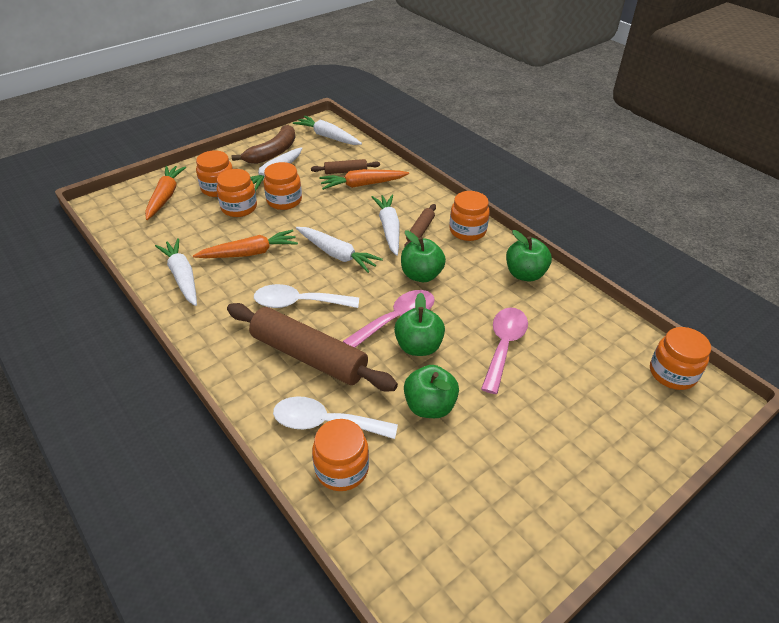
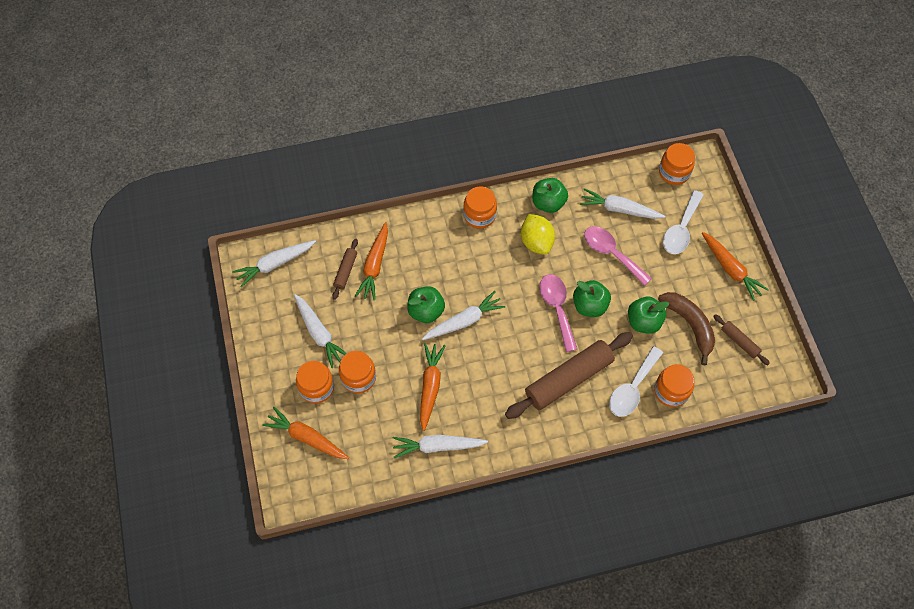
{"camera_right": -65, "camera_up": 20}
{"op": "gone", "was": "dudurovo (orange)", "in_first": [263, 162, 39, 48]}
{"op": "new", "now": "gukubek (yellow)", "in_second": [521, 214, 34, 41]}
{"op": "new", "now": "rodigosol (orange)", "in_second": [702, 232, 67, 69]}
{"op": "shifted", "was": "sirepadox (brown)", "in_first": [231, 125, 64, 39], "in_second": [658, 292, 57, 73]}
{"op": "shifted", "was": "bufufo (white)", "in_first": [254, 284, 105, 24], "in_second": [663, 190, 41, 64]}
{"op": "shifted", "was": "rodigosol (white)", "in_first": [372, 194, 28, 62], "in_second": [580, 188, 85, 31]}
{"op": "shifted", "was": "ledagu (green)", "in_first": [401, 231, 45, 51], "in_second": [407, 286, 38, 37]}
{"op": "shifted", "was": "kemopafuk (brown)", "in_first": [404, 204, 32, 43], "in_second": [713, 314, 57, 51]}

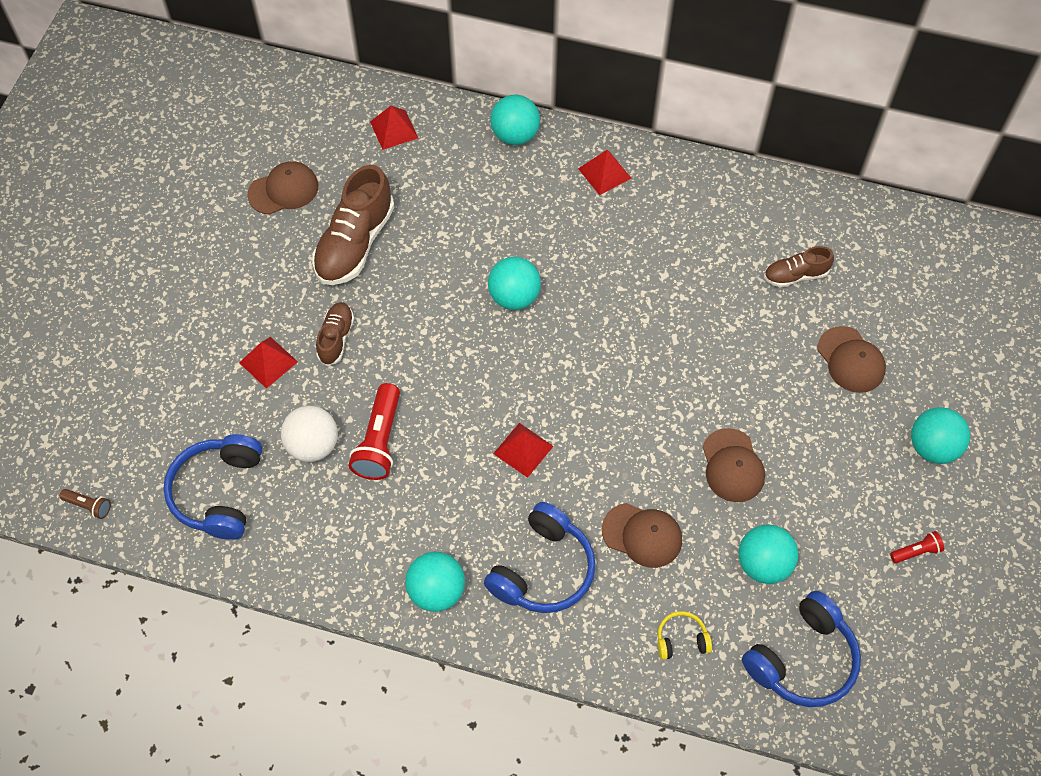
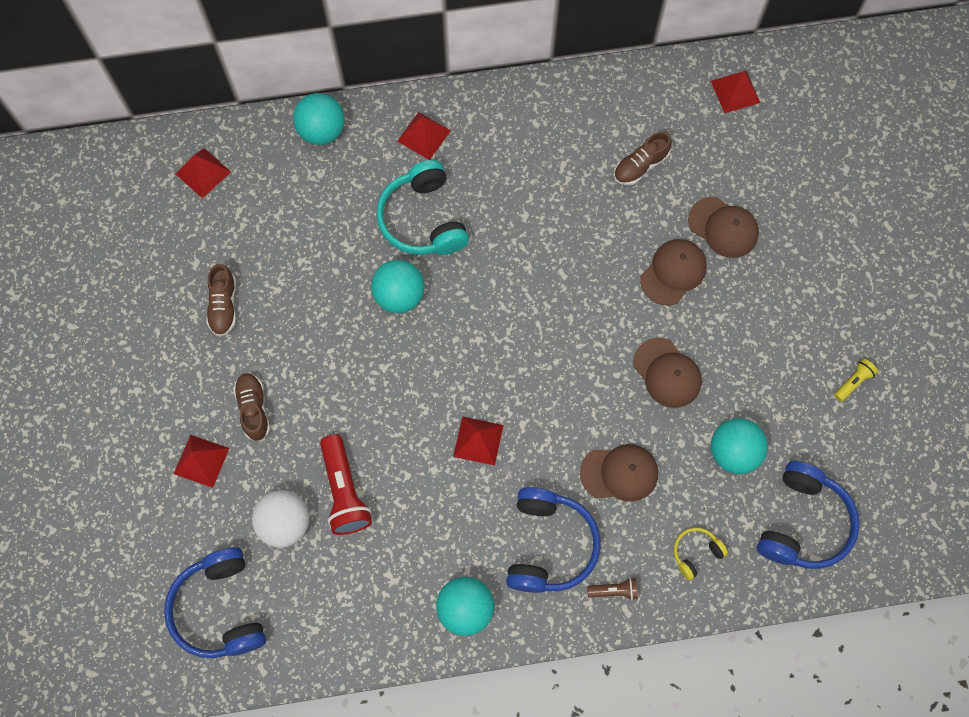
{"camera_right": -25, "camera_up": 10}
{"op": "gone", "was": "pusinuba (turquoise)", "in_first": [911, 407, 59, 57]}
{"op": "new", "now": "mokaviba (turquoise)", "in_second": [376, 160, 93, 95]}
{"op": "new", "now": "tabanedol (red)", "in_second": [711, 71, 49, 42]}
{"op": "shifted", "was": "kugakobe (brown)", "in_first": [60, 489, 51, 30], "in_second": [587, 578, 51, 22]}
{"op": "shifted", "was": "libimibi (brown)", "in_first": [247, 161, 71, 54], "in_second": [640, 239, 67, 66]}
{"op": "repainted", "was": "kugakobe (red)", "now": "kugakobe (yellow)", "in_first": [890, 531, 54, 32], "in_second": [834, 359, 44, 43]}
{"op": "scaled", "was": "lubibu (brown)", "in_first": [312, 165, 82, 120], "in_second": [206, 264, 30, 73], "ratio": 0.55}

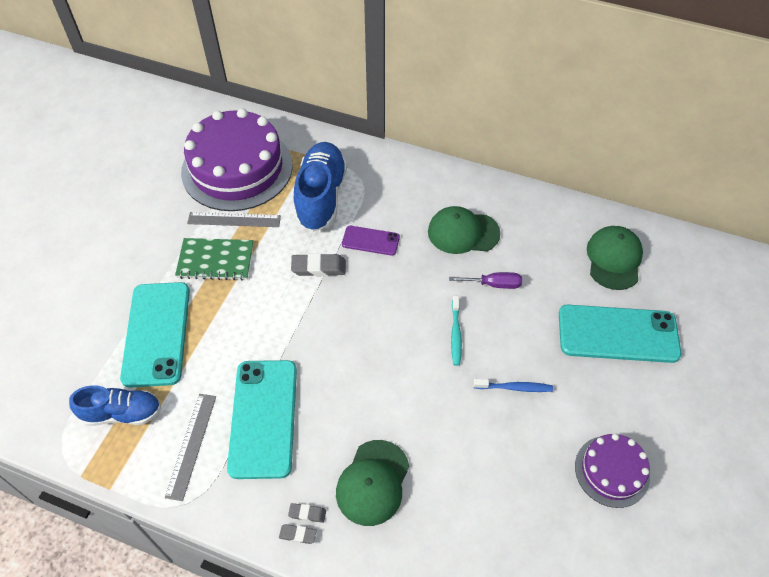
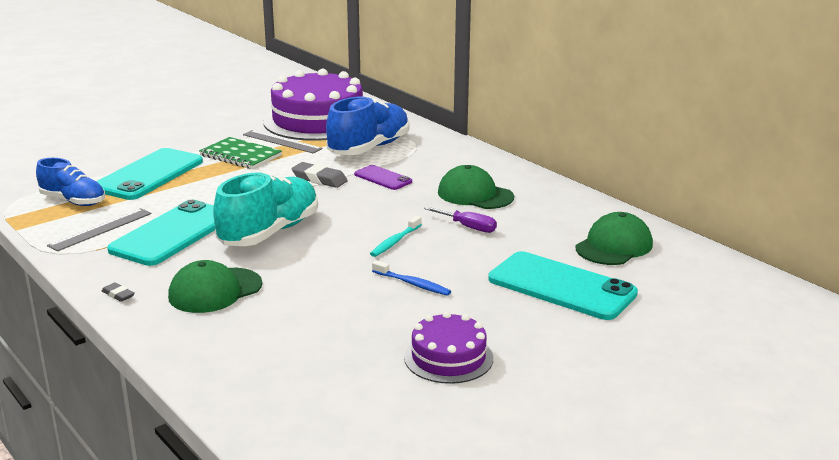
{"camera_right": 30, "camera_up": -30}
{"op": "gone", "was": "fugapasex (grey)", "in_first": [288, 503, 38, 20]}
{"op": "new", "now": "lubibu (turquoise)", "in_second": [213, 172, 105, 74]}

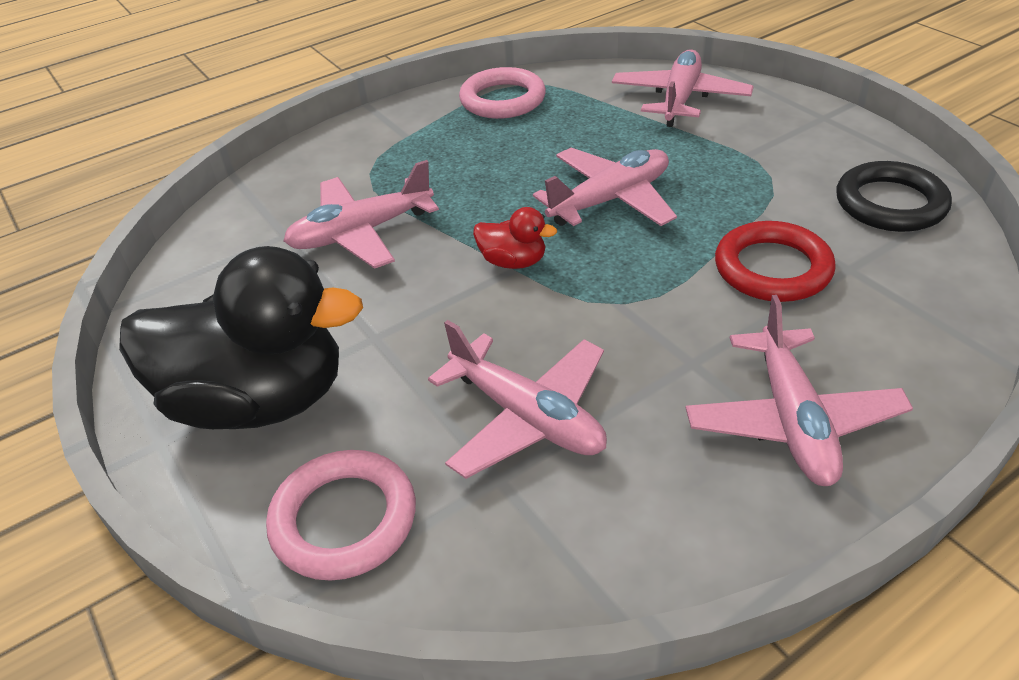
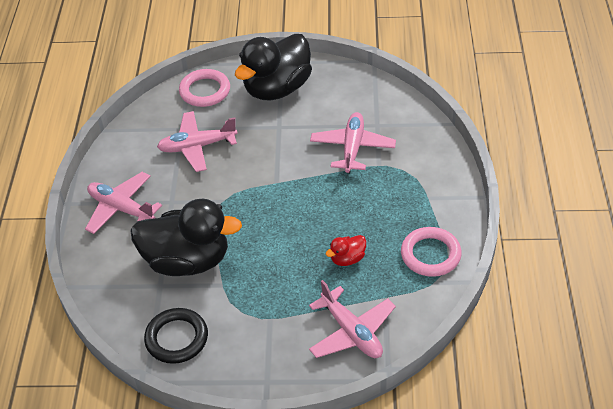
{"camera_right": 125, "camera_up": 5}
{"op": "gone", "was": "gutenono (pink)", "in_first": [533, 148, 144, 78]}
{"op": "shifted", "was": "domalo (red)", "in_first": [473, 207, 84, 62], "in_second": [326, 235, 40, 31]}
{"op": "swapped", "was": "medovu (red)", "now": "domalo (black)", "in_first": [715, 221, 121, 81], "in_second": [130, 199, 112, 77]}

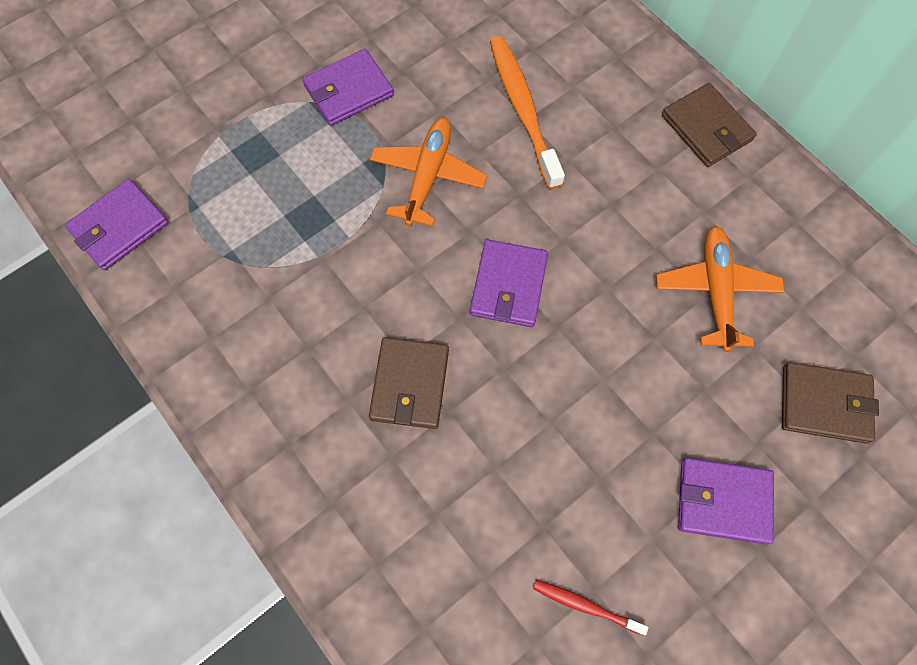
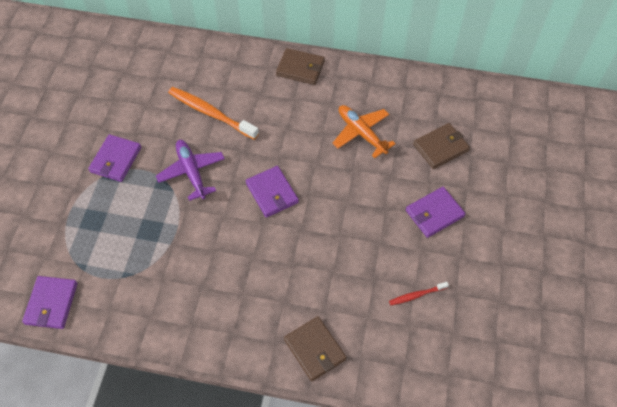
{"camera_right": -40, "camera_up": -10}
{"op": "shifted", "was": "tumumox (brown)", "in_first": [369, 337, 80, 92], "in_second": [284, 316, 63, 65]}
{"op": "repainted", "was": "gutenono (orange)", "now": "gutenono (purple)", "in_first": [370, 117, 117, 109], "in_second": [156, 140, 69, 61]}

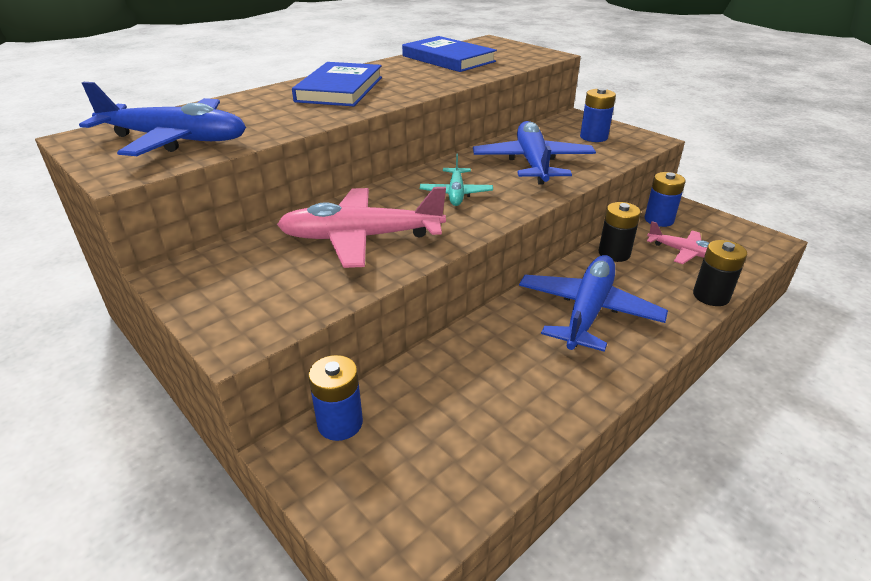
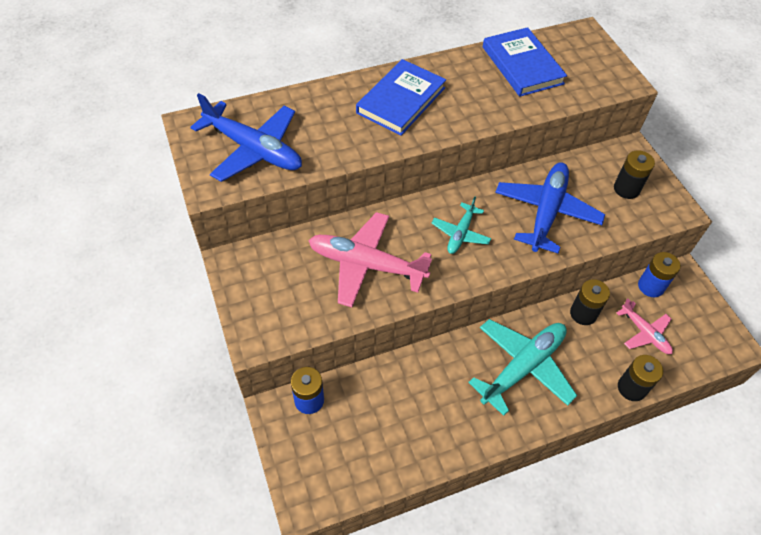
{"camera_right": 20, "camera_up": 20}
{"op": "repainted", "was": "gutenono (blue)", "now": "gutenono (turquoise)", "in_first": [519, 255, 149, 97], "in_second": [468, 319, 109, 97]}
{"op": "repainted", "was": "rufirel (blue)", "now": "rufirel (black)", "in_first": [580, 88, 36, 54], "in_second": [614, 150, 41, 49]}

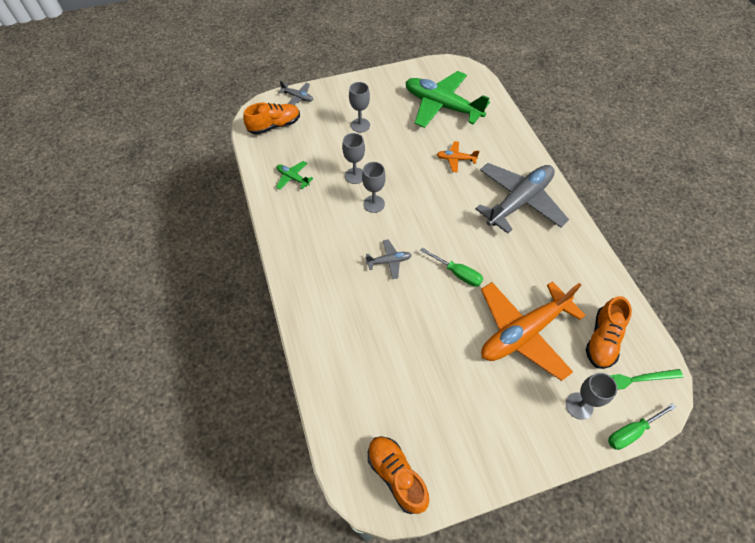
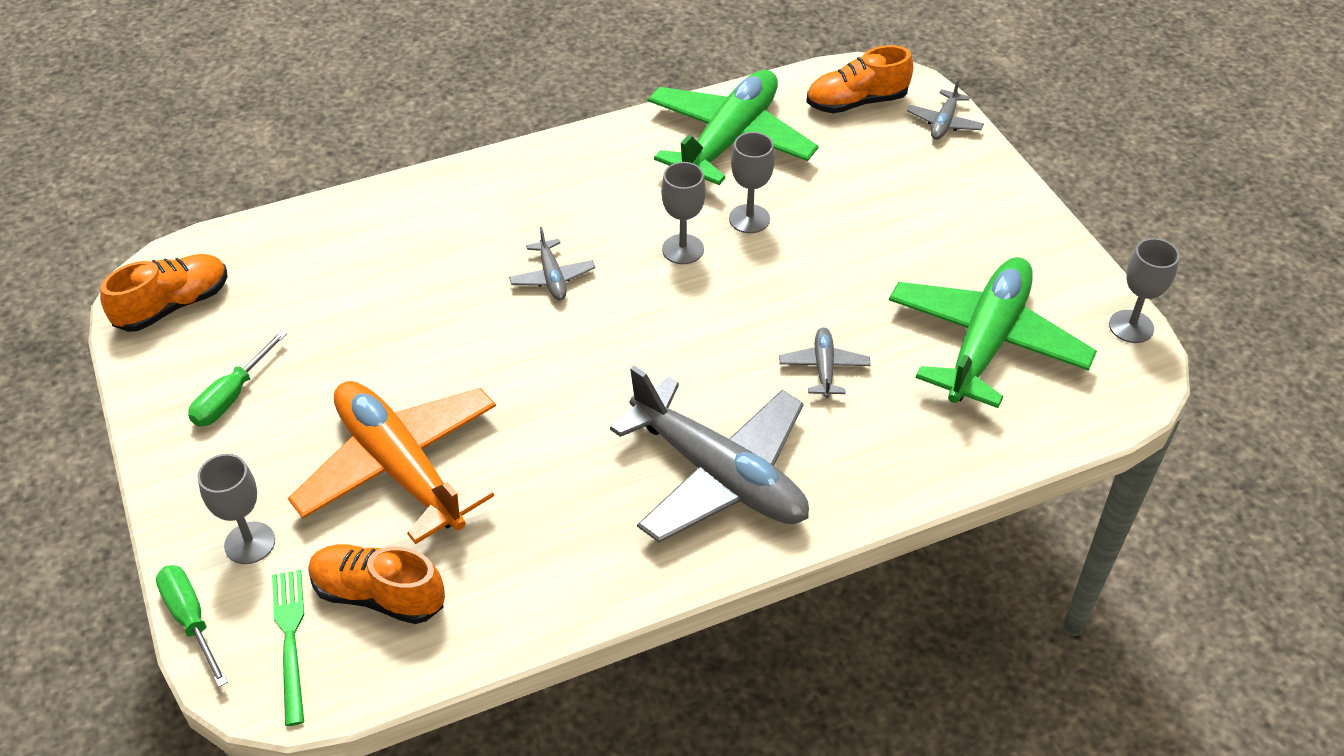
{"camera_right": 85, "camera_up": -10}
{"op": "shifted", "was": "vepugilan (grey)", "in_first": [349, 82, 21, 51], "in_second": [1109, 238, 71, 105]}
{"op": "shifted", "was": "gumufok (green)", "in_first": [420, 248, 63, 39], "in_second": [188, 330, 99, 97]}
{"op": "repainted", "was": "gutenono (orange)", "now": "gutenono (grey)", "in_first": [437, 141, 43, 31], "in_second": [779, 327, 92, 71]}
{"op": "rotated", "was": "lubibu (orange)", "in_first": [243, 103, 57, 32], "in_second": [806, 45, 108, 68], "clockwise": 105}
{"op": "scaled", "was": "gutenono (green)", "in_first": [276, 161, 37, 28], "in_second": [648, 70, 171, 115], "ratio": 2.32}

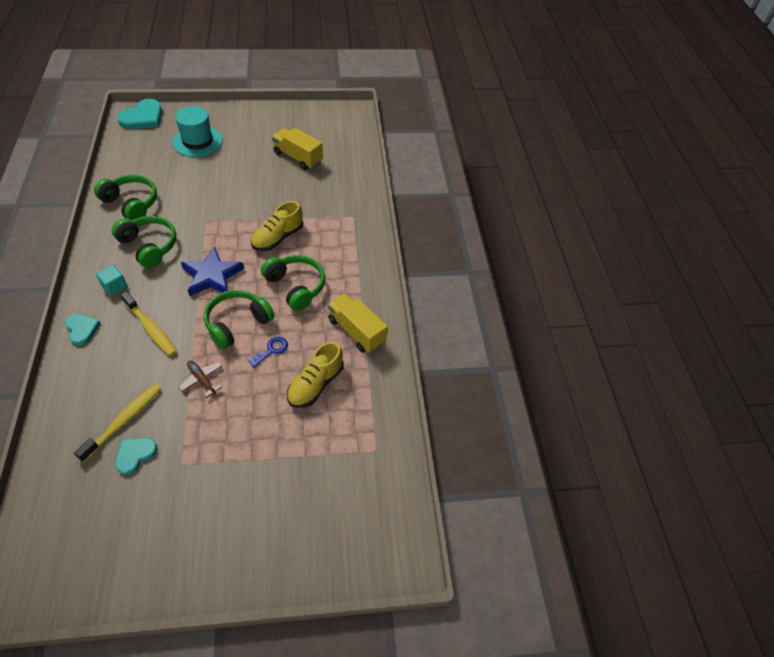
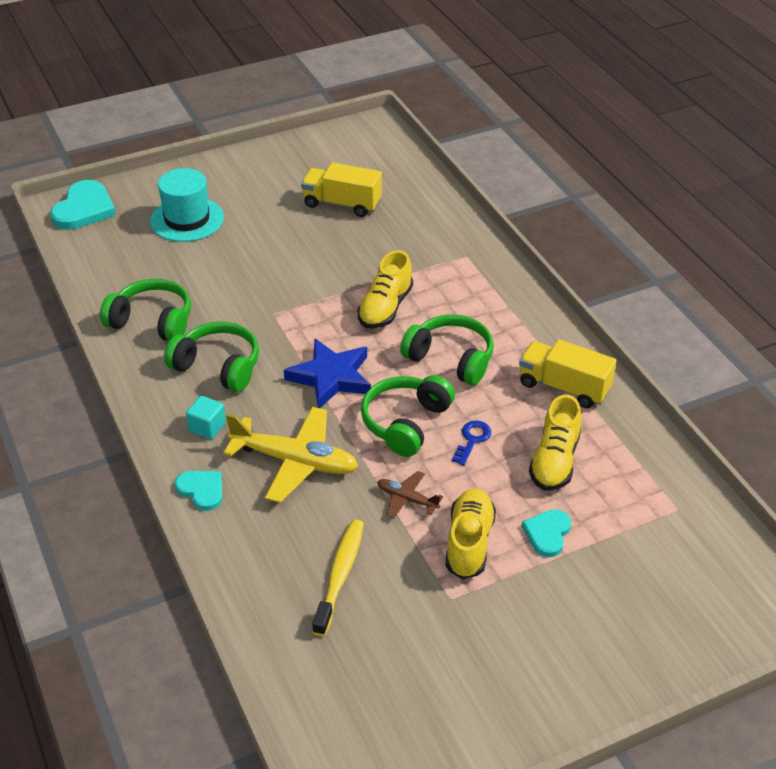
{"camera_right": -15, "camera_up": -10}
{"op": "new", "now": "lubibu (yellow)", "in_second": [445, 489, 51, 90]}
{"op": "shifted", "was": "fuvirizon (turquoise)", "in_first": [115, 438, 42, 37], "in_second": [522, 509, 49, 48]}
{"op": "swapped", "was": "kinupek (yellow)", "now": "gutenono (yellow)", "in_first": [121, 291, 56, 65], "in_second": [224, 407, 134, 96]}

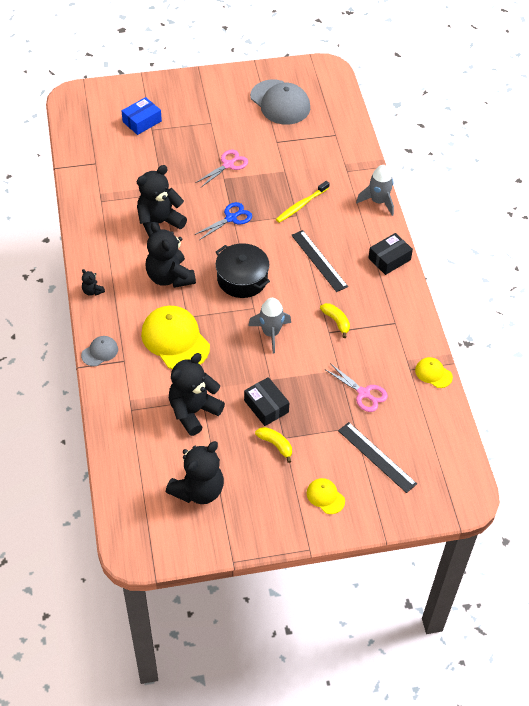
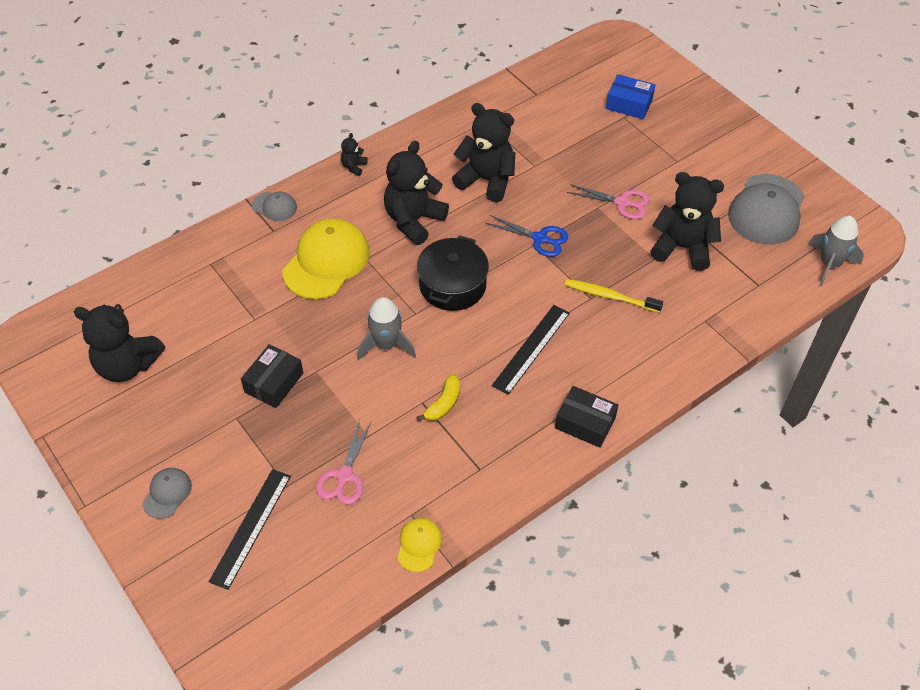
{"camera_right": 65, "camera_up": 0}
{"op": "gone", "was": "sirepadox (yellow)", "in_first": [255, 427, 37, 36]}
{"op": "shifted", "was": "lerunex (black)", "in_first": [169, 353, 56, 83], "in_second": [650, 172, 74, 99]}
{"op": "shifted", "was": "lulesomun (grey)", "in_first": [356, 165, 38, 51], "in_second": [808, 216, 56, 70]}
{"op": "repainted", "was": "libimibi (yellow)", "now": "libimibi (grey)", "in_first": [307, 478, 38, 36], "in_second": [142, 468, 50, 51]}

